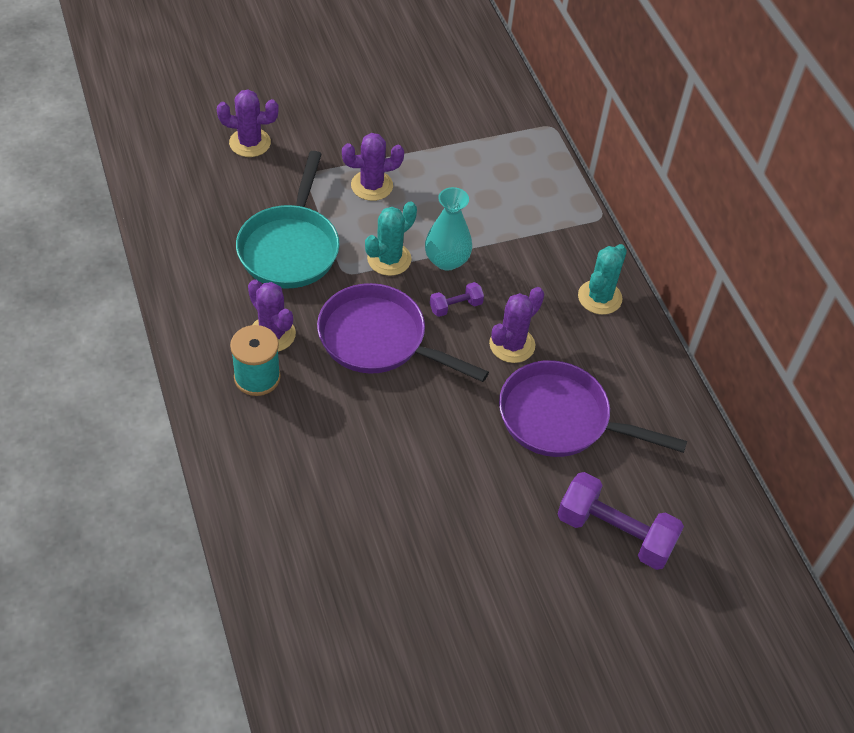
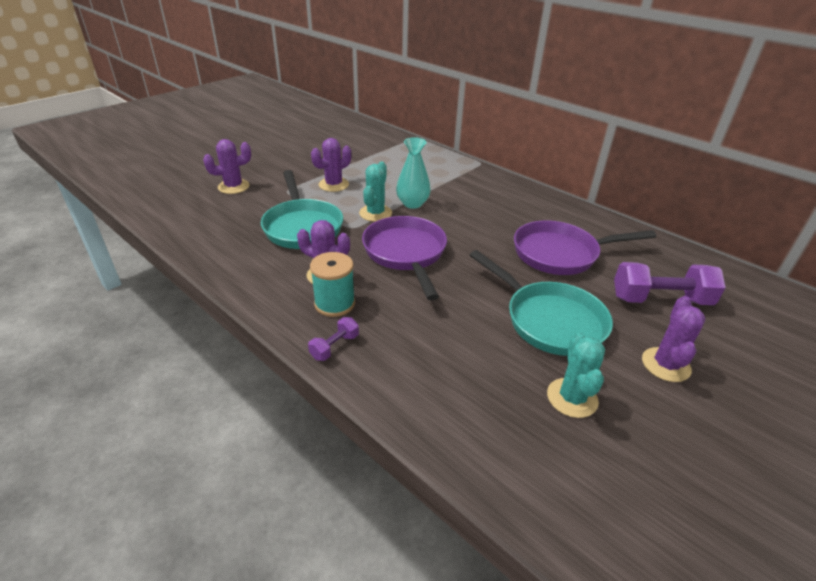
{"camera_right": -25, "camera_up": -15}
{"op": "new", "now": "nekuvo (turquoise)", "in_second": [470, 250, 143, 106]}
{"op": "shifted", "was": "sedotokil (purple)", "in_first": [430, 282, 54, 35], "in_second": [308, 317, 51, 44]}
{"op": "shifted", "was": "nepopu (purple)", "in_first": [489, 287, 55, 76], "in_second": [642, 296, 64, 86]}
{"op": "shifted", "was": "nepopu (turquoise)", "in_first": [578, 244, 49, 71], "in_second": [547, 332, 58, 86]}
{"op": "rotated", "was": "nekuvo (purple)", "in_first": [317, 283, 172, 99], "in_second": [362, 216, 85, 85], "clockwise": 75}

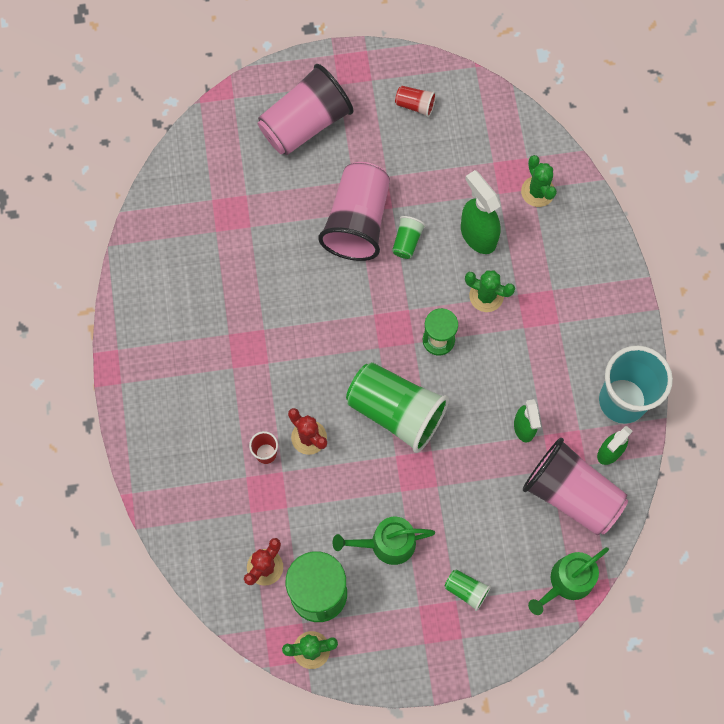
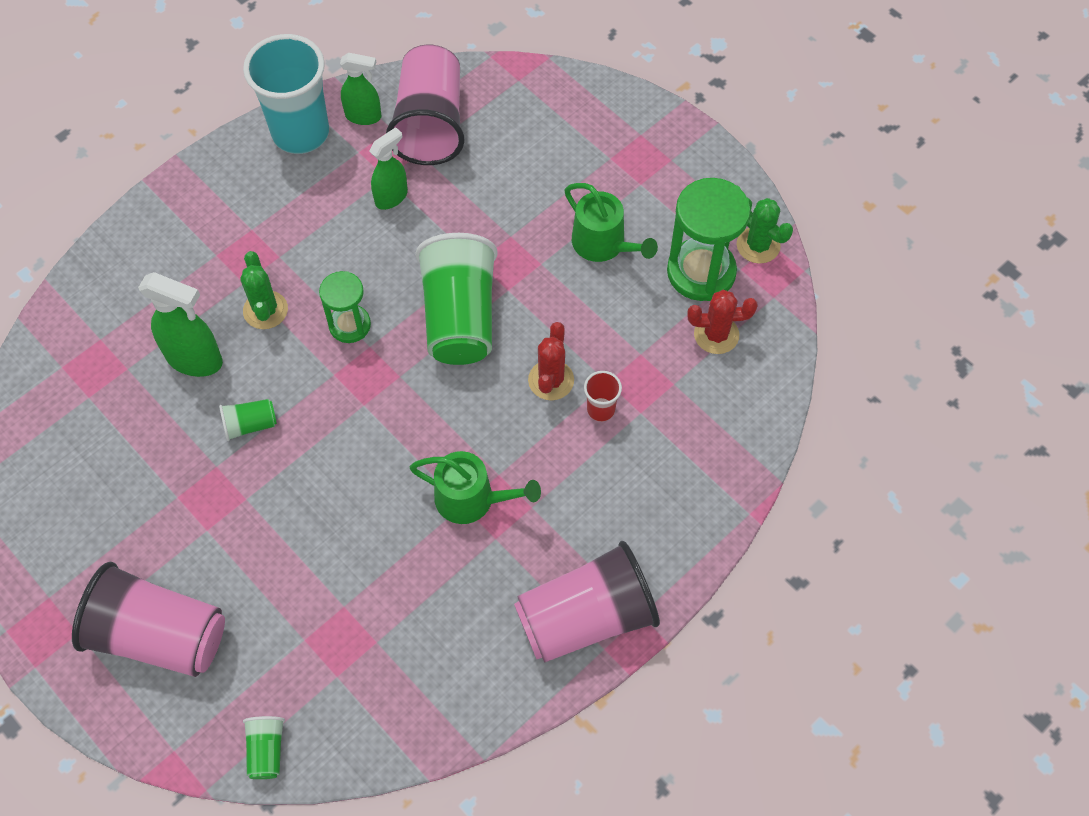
{"camera_right": -125, "camera_up": -10}
{"op": "gone", "was": "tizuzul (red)", "in_first": [395, 86, 41, 31]}
{"op": "gone", "was": "nepopu (green)", "in_first": [521, 155, 36, 52]}
{"op": "shifted", "was": "tizuzul (pink)", "in_first": [318, 162, 72, 99], "in_second": [514, 541, 146, 122]}
{"op": "shifted", "was": "tizuzul (green)", "in_first": [445, 569, 46, 42], "in_second": [243, 716, 42, 63]}
{"op": "shifted", "was": "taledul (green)", "in_first": [528, 547, 81, 68], "in_second": [410, 451, 131, 73]}
{"op": "rotated", "was": "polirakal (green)", "in_first": [461, 170, 40, 84], "in_second": [138, 272, 85, 105], "clockwise": -90}

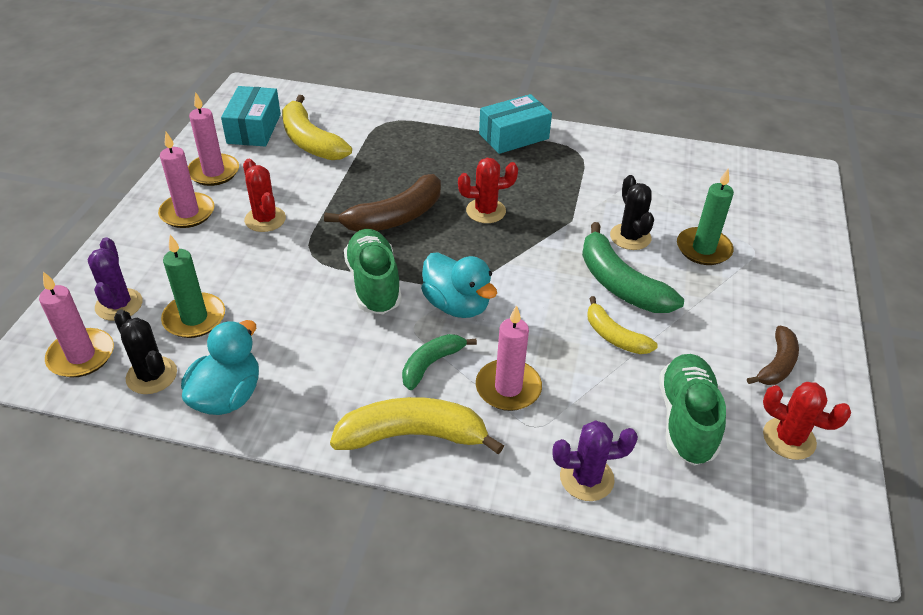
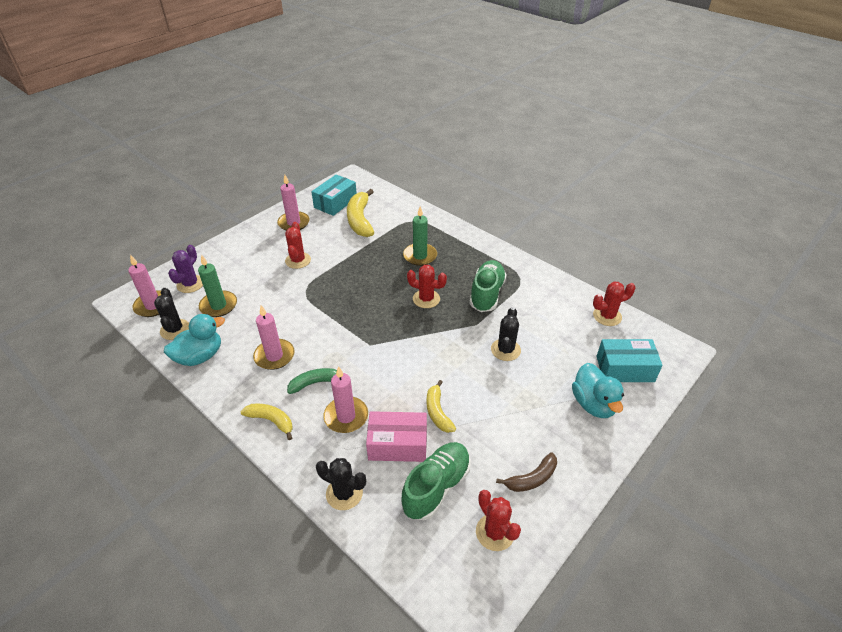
{"camera_right": 30, "camera_up": 0}
{"op": "gone", "was": "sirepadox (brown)", "in_first": [324, 174, 117, 58]}
{"op": "gone", "was": "sirepadox (green)", "in_first": [582, 222, 102, 91]}
{"op": "new", "now": "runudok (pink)", "in_second": [366, 411, 61, 51]}
{"op": "new", "now": "nepopu (red)", "in_second": [593, 282, 42, 44]}
{"op": "shifted", "was": "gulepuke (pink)", "in_first": [158, 132, 57, 96], "in_second": [253, 305, 42, 65]}
{"op": "shifted", "was": "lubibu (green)", "in_first": [344, 229, 58, 85], "in_second": [470, 260, 37, 52]}
{"op": "shifted", "was": "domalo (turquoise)", "in_first": [421, 252, 76, 66], "in_second": [572, 363, 52, 55]}
{"op": "shifted", "was": "runudok (turquoise)", "in_first": [479, 94, 73, 60], "in_second": [597, 339, 65, 43]}
{"op": "shifted", "was": "gulepuke (green)", "in_first": [677, 169, 57, 96], "in_second": [403, 206, 34, 60]}
{"op": "repainted", "was": "nepopu (purple)", "now": "nepopu (black)", "in_first": [552, 420, 86, 81], "in_second": [316, 458, 50, 52]}
{"op": "scaled", "was": "sirepadox (yellow)", "in_first": [330, 397, 174, 57], "in_second": [241, 404, 52, 36], "ratio": 0.6}

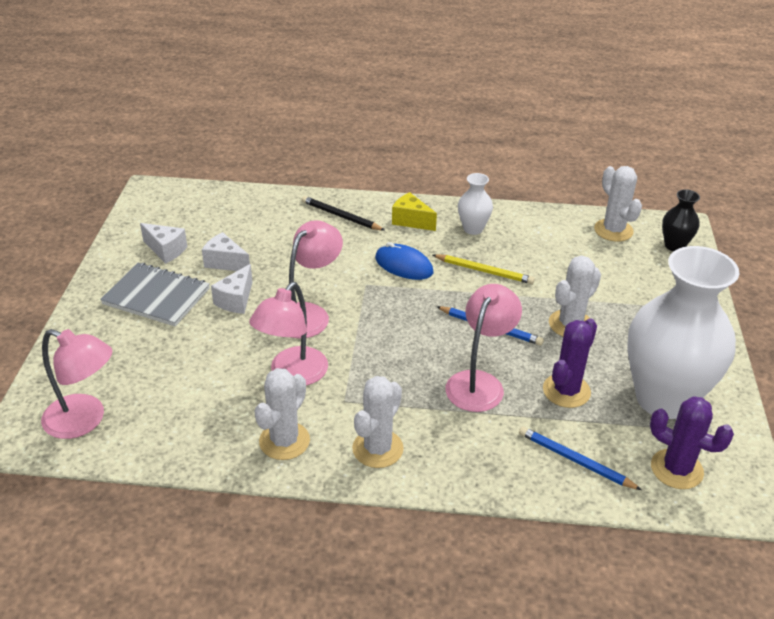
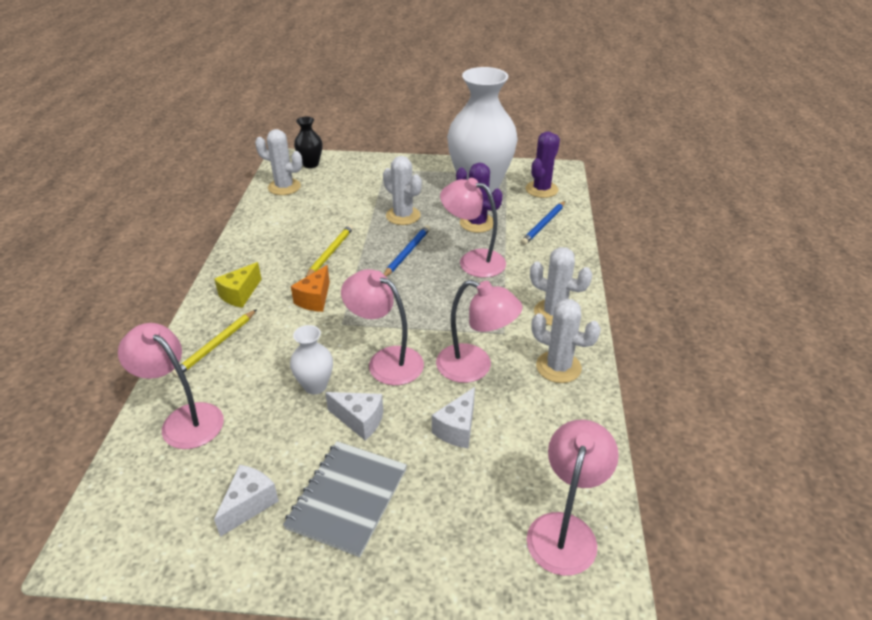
{"camera_right": -90, "camera_up": 0}
{"op": "new", "now": "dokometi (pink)", "in_second": [118, 323, 106, 126]}
{"op": "shifted", "was": "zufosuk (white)", "in_first": [202, 232, 48, 39], "in_second": [432, 387, 43, 61]}
{"op": "shifted", "was": "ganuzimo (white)", "in_first": [458, 173, 35, 62], "in_second": [290, 325, 43, 69]}
{"op": "swapped", "was": "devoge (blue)", "now": "zufosuk (orange)", "in_first": [375, 242, 59, 38], "in_second": [291, 265, 39, 47]}
{"op": "repainted", "was": "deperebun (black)", "now": "deperebun (yellow)", "in_first": [302, 196, 83, 35], "in_second": [172, 309, 85, 69]}
{"op": "rotated", "was": "nepopu (white)", "in_first": [594, 166, 48, 76], "in_second": [255, 129, 47, 66], "clockwise": 45}

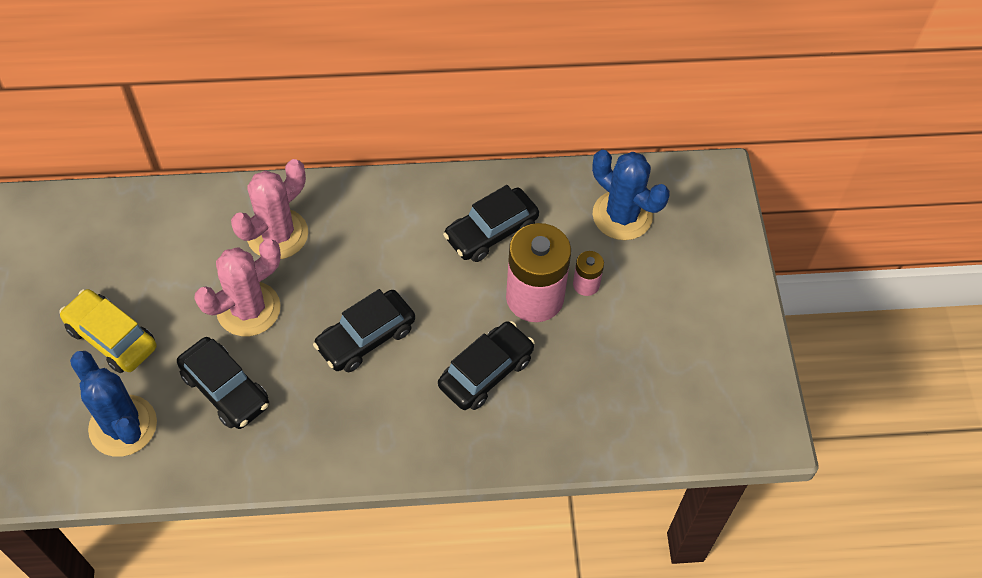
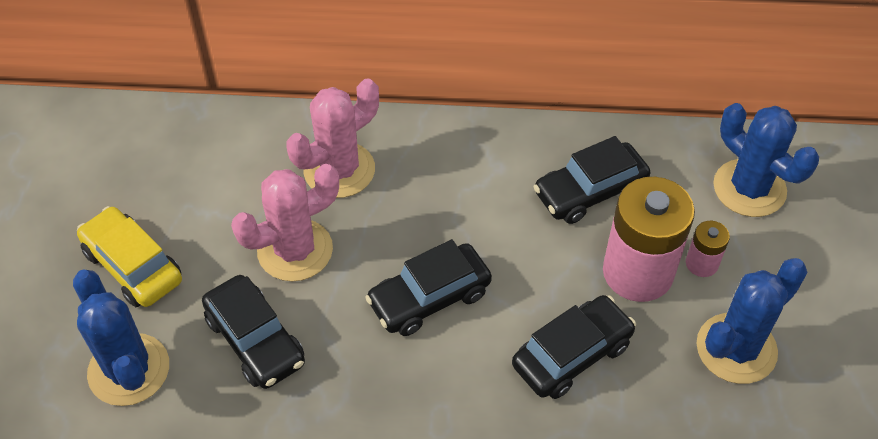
{"camera_right": 10, "camera_up": -5}
{"op": "new", "now": "nepopu (blue)", "in_second": [696, 258, 111, 126]}

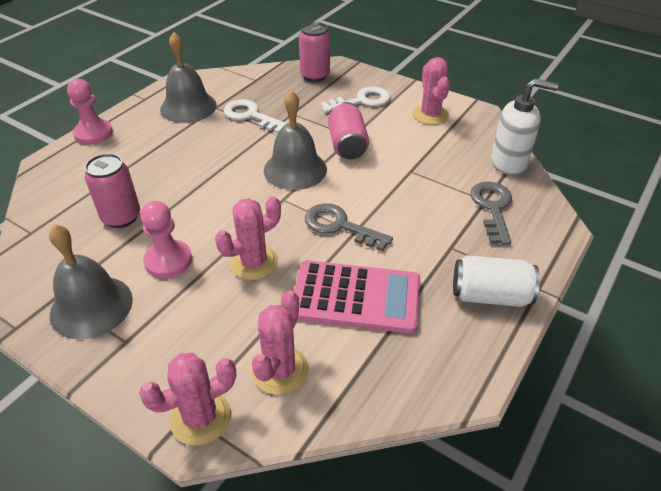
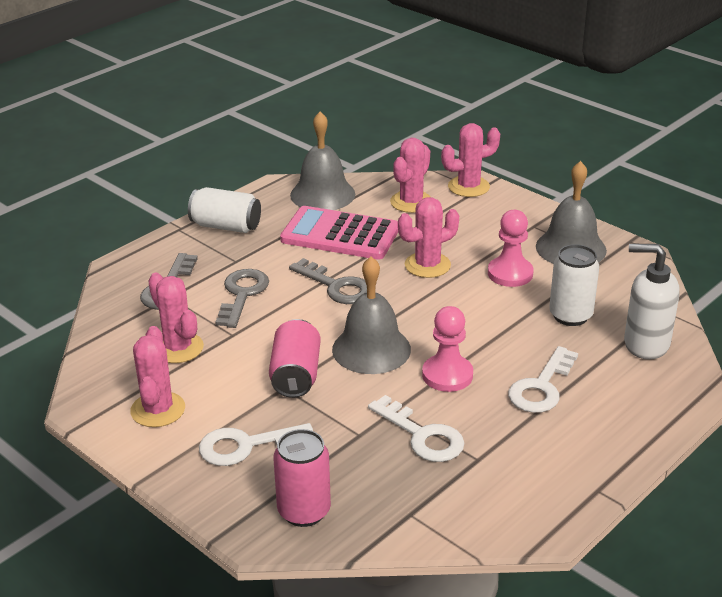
{"camera_right": -170, "camera_up": -10}
{"op": "new", "now": "nepopu (pink)", "in_second": [148, 273, 56, 90]}
{"op": "new", "now": "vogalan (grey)", "in_second": [215, 269, 54, 59]}
{"op": "new", "now": "vogalan (white)", "in_second": [508, 346, 70, 67]}
{"op": "shifted", "was": "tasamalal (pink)", "in_first": [67, 79, 46, 66], "in_second": [422, 306, 51, 86]}
{"op": "shifted", "was": "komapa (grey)", "in_first": [160, 32, 57, 91], "in_second": [290, 112, 65, 98]}
{"op": "shifted", "was": "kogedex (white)", "in_first": [491, 79, 67, 96], "in_second": [624, 244, 56, 116]}
{"op": "repainted", "was": "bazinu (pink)", "now": "bazinu (white)", "in_first": [85, 153, 55, 75], "in_second": [549, 244, 50, 82]}

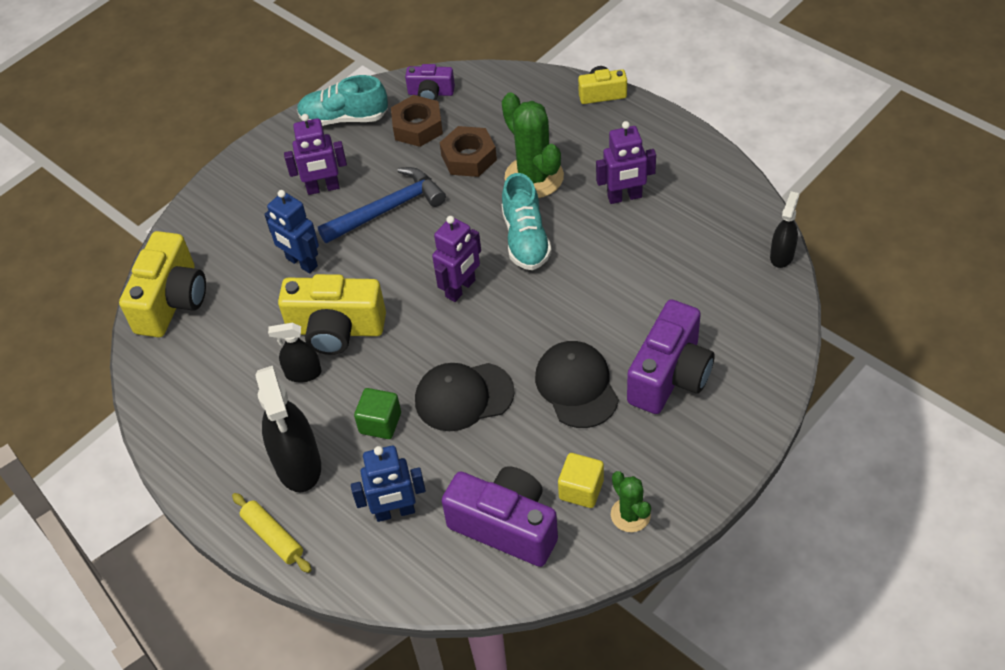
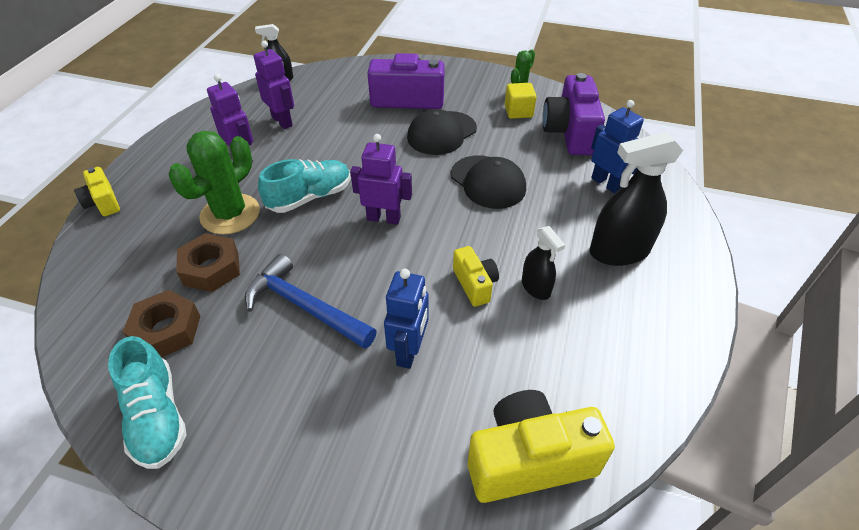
{"camera_right": -120, "camera_up": -5}
{"op": "gone", "was": "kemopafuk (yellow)", "in_first": [232, 493, 80, 80]}
{"op": "gone", "was": "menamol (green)", "in_first": [354, 388, 47, 51]}
{"op": "gone", "was": "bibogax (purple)", "in_first": [405, 64, 50, 36]}
{"op": "shifted", "was": "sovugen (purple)", "in_first": [284, 114, 63, 81], "in_second": [254, 41, 40, 88]}
{"op": "rotated", "was": "polirakal (black)", "in_first": [256, 366, 65, 126], "in_second": [590, 131, 93, 135], "clockwise": -150}
{"op": "scaled", "was": "bibogax (yellow)", "in_first": [278, 274, 108, 81], "in_second": [453, 246, 46, 61], "ratio": 0.54}

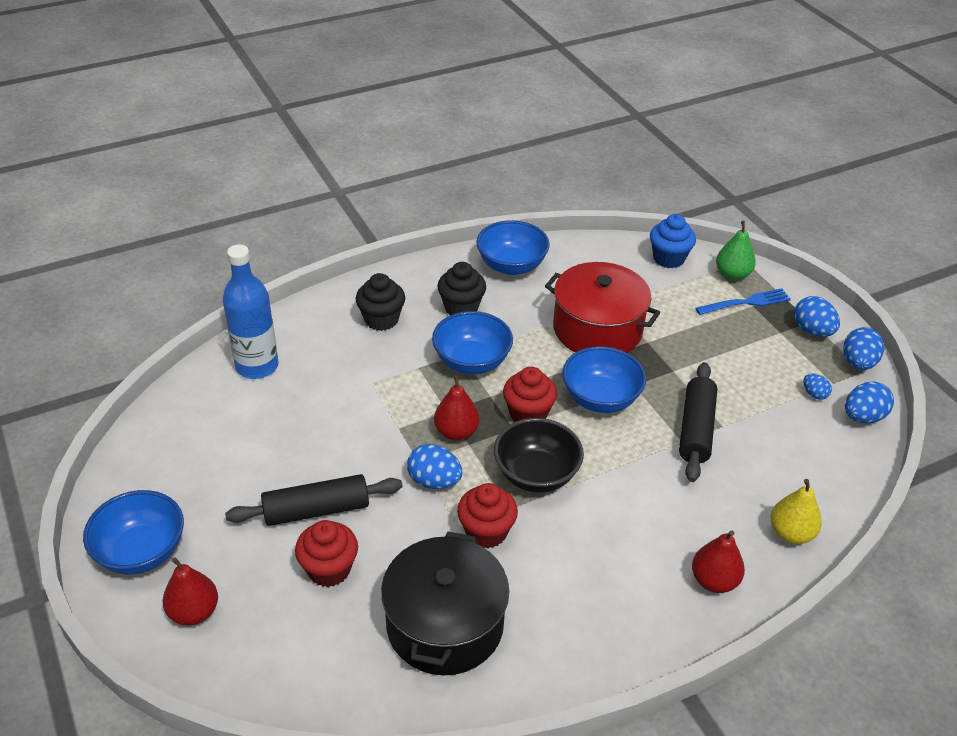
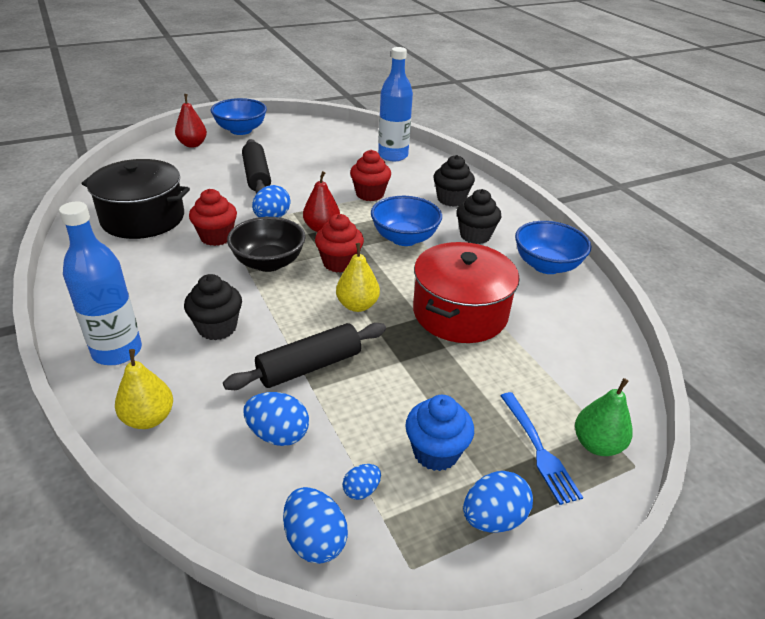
{"camera_right": 90, "camera_up": -5}
{"op": "new", "now": "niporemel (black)", "in_second": [184, 274, 58, 66]}
{"op": "shifted", "was": "niporemel (red)", "in_first": [295, 520, 63, 67], "in_second": [350, 150, 41, 51]}
{"op": "shifted", "was": "niporemel (blue)", "in_first": [650, 214, 46, 54], "in_second": [405, 395, 69, 76]}
{"op": "shifted", "was": "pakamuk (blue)", "in_first": [843, 327, 41, 43], "in_second": [243, 392, 66, 54]}
{"op": "swapped", "was": "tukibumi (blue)", "now": "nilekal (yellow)", "in_first": [562, 346, 84, 67], "in_second": [336, 243, 44, 69]}
{"op": "swapped", "was": "nilekal (red)", "now": "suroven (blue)", "in_first": [692, 530, 53, 63], "in_second": [59, 201, 83, 164]}
{"op": "rotated", "was": "kemopafuk (black)", "in_first": [679, 362, 38, 120], "in_second": [223, 323, 163, 67], "clockwise": -45}

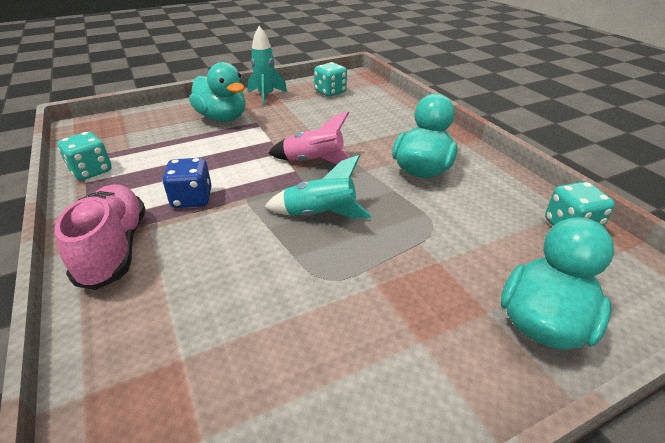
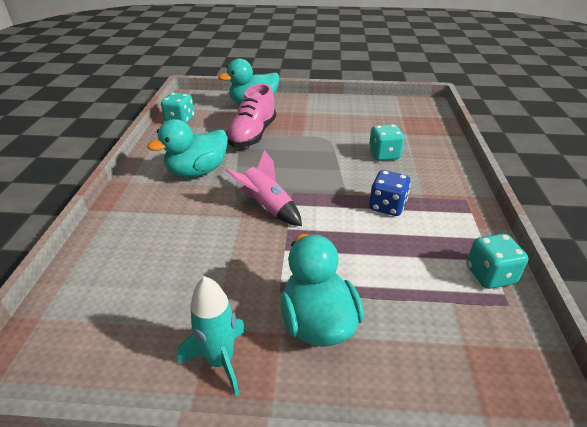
{"camera_right": -150, "camera_up": 0}
{"op": "gone", "was": "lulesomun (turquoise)", "in_first": [265, 155, 107, 64]}
{"op": "shifted", "was": "lubibu (pink)", "in_first": [54, 184, 91, 106], "in_second": [226, 84, 50, 63]}
{"op": "shifted", "was": "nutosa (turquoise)", "in_first": [314, 62, 33, 35], "in_second": [369, 124, 36, 37]}

